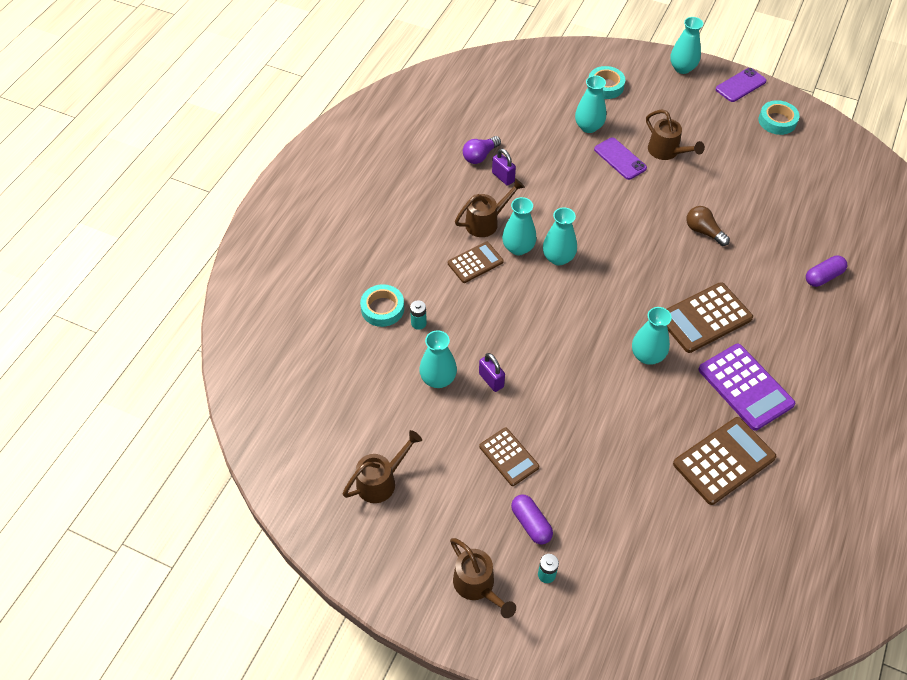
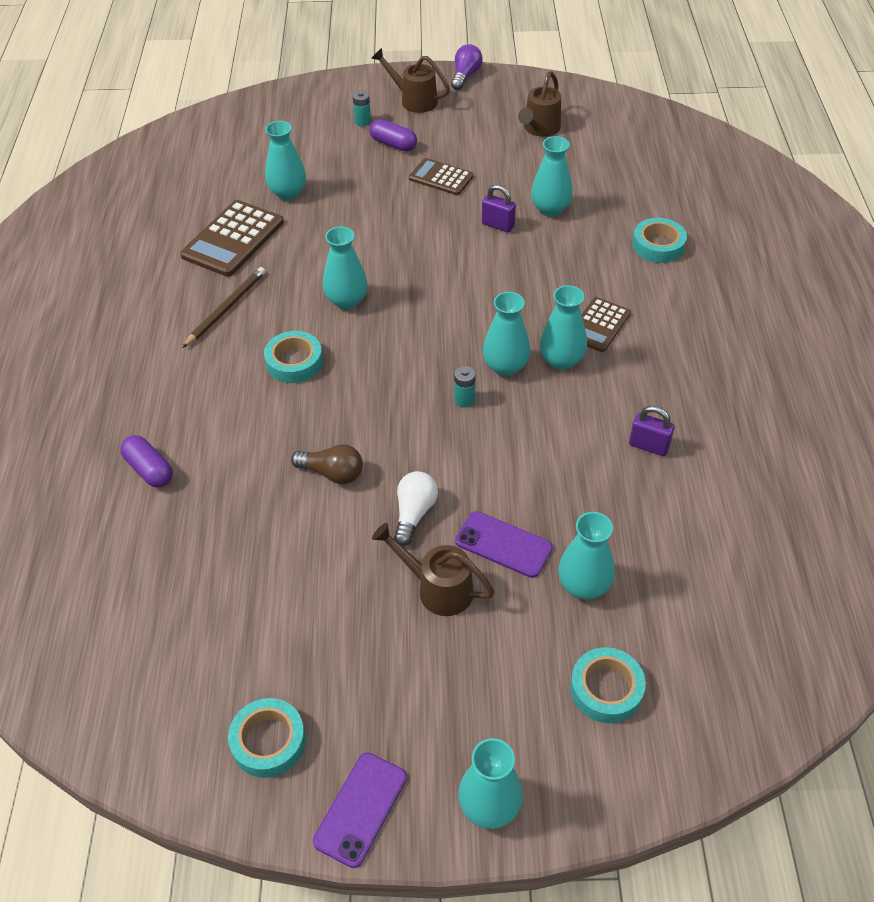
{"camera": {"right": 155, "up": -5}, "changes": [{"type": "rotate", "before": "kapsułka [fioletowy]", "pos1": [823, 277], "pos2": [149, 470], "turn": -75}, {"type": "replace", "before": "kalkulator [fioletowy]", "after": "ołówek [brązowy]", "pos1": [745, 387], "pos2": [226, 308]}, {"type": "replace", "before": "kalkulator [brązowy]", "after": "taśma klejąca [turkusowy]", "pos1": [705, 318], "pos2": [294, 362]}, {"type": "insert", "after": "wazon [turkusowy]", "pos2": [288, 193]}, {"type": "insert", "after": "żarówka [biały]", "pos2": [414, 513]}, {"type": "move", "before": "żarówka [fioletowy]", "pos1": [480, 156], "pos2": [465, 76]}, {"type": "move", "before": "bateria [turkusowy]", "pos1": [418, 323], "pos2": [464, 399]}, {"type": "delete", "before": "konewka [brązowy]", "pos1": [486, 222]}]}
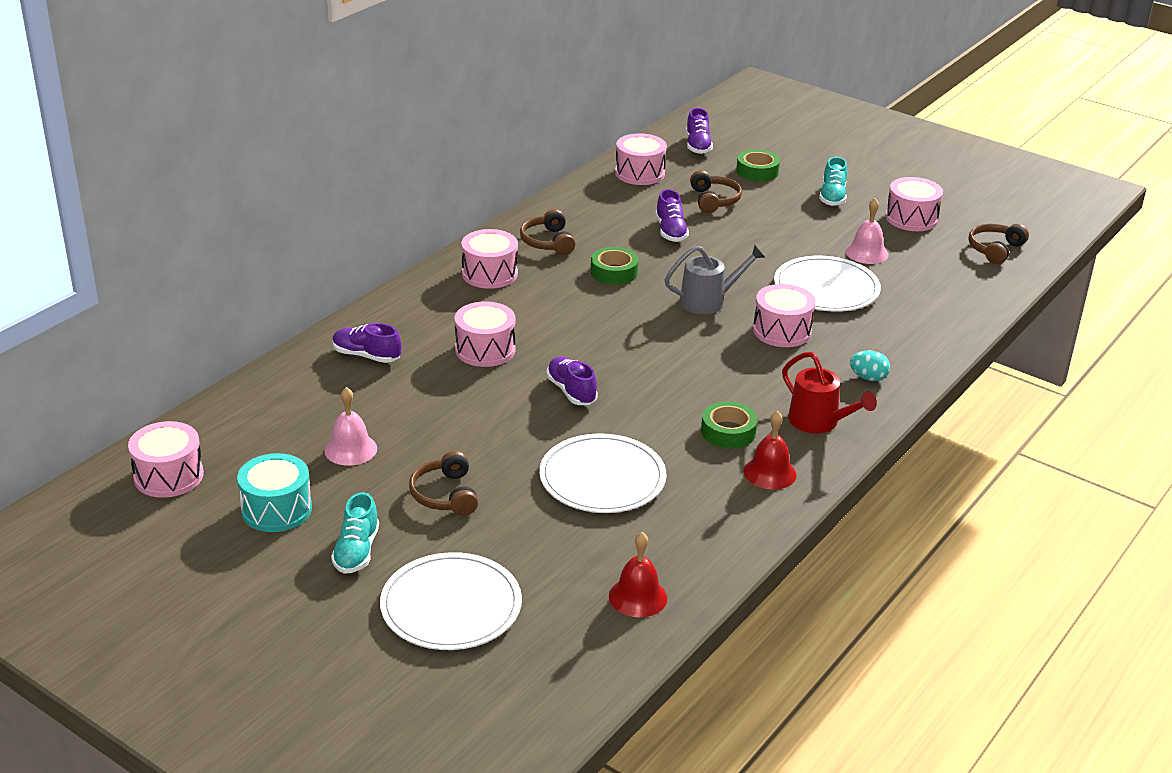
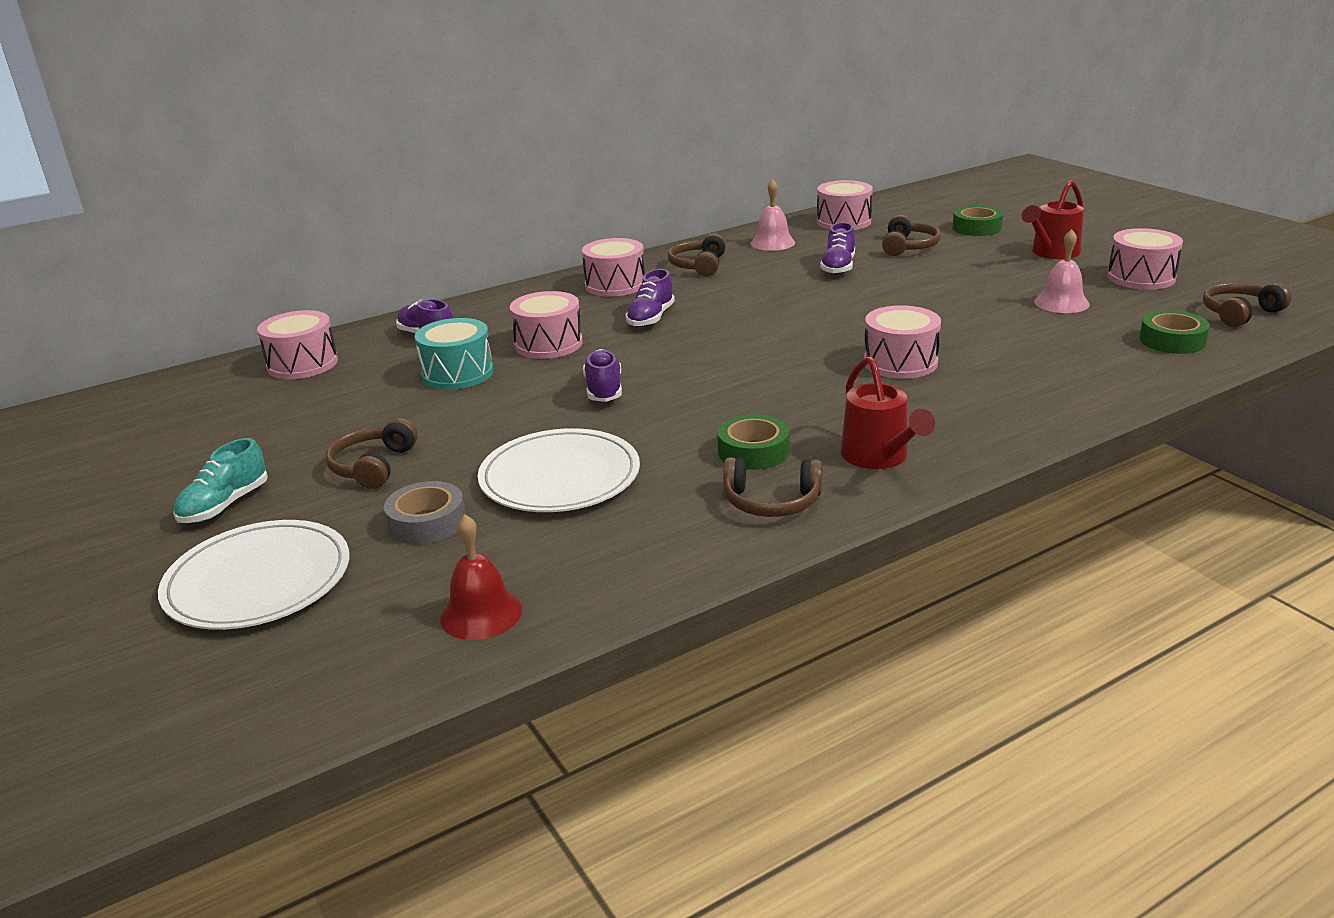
{"camera": {"right": 25, "up": -5}, "changes": [{"type": "move", "before": "bęben [różowy]", "pos1": [169, 476], "pos2": [302, 364]}, {"type": "insert", "after": "taśma klejąca [szary]", "pos2": [427, 522]}, {"type": "move", "before": "bęben [turkusowy]", "pos1": [276, 509], "pos2": [457, 373]}, {"type": "move", "before": "but [fioletowy]", "pos1": [698, 146], "pos2": [651, 318]}, {"type": "replace", "before": "dzwonek [czerwony]", "after": "słuchawki [brązowy]", "pos1": [770, 473], "pos2": [771, 502]}, {"type": "move", "before": "dzwonek [różowy]", "pos1": [350, 449], "pos2": [772, 243]}, {"type": "replace", "before": "but [turkusowy]", "after": "konewka [czerwony]", "pos1": [832, 197], "pos2": [1052, 253]}, {"type": "move", "before": "taśma klejąca [zielony]", "pos1": [614, 272], "pos2": [1172, 340]}, {"type": "delete", "before": "konewka [szary]", "pos1": [709, 301]}, {"type": "delete", "before": "talerz [biały]", "pos1": [826, 288]}, {"type": "delete", "before": "jajko [turkusowy]", "pos1": [868, 378]}]}
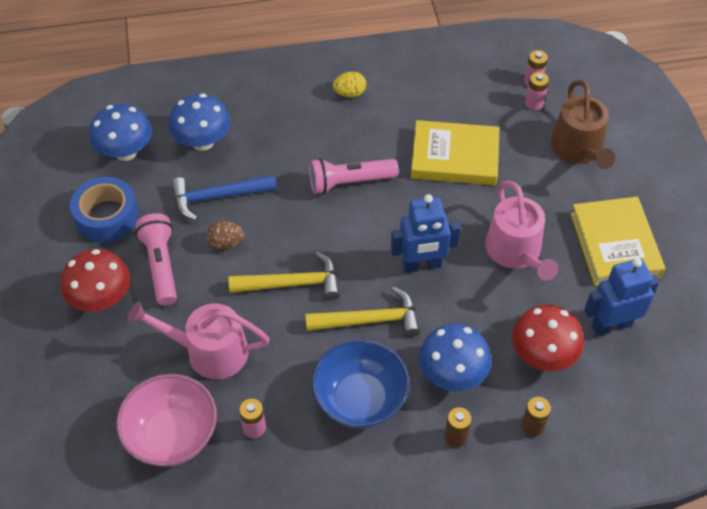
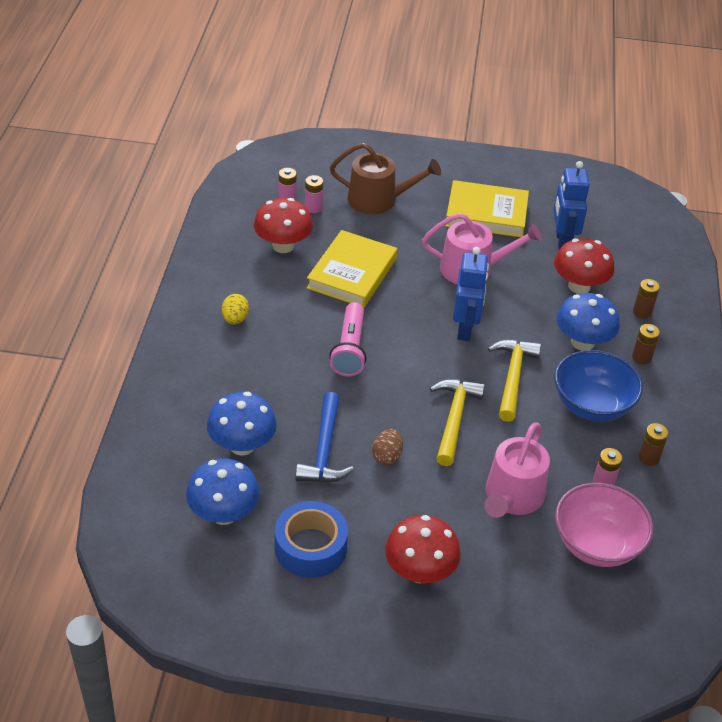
{"camera": {"right": -75, "up": -10}, "changes": [{"type": "insert", "after": "grzyb [czerwony]", "pos2": [283, 246]}, {"type": "insert", "after": "bateria [brązowy]", "pos2": [648, 458]}, {"type": "delete", "before": "latarka [różowy]", "pos1": [161, 265]}]}
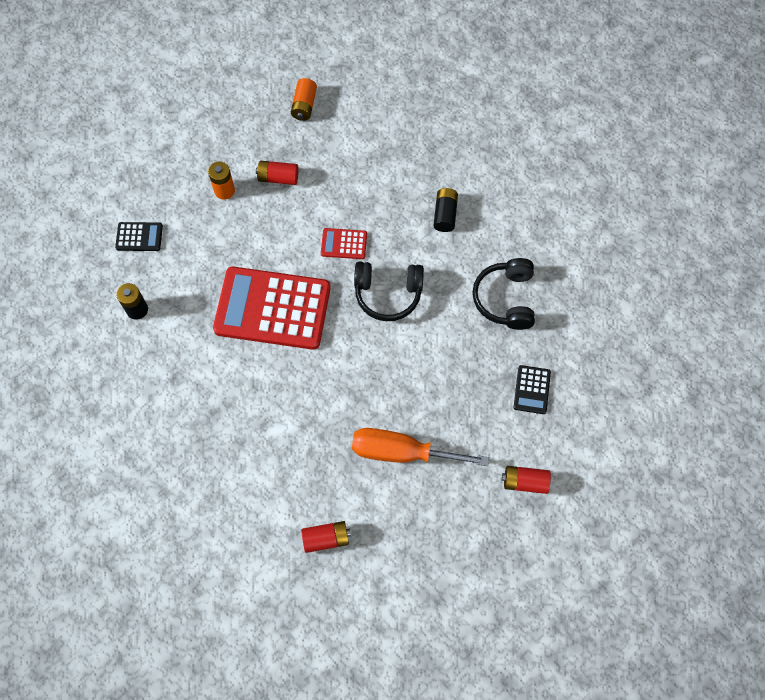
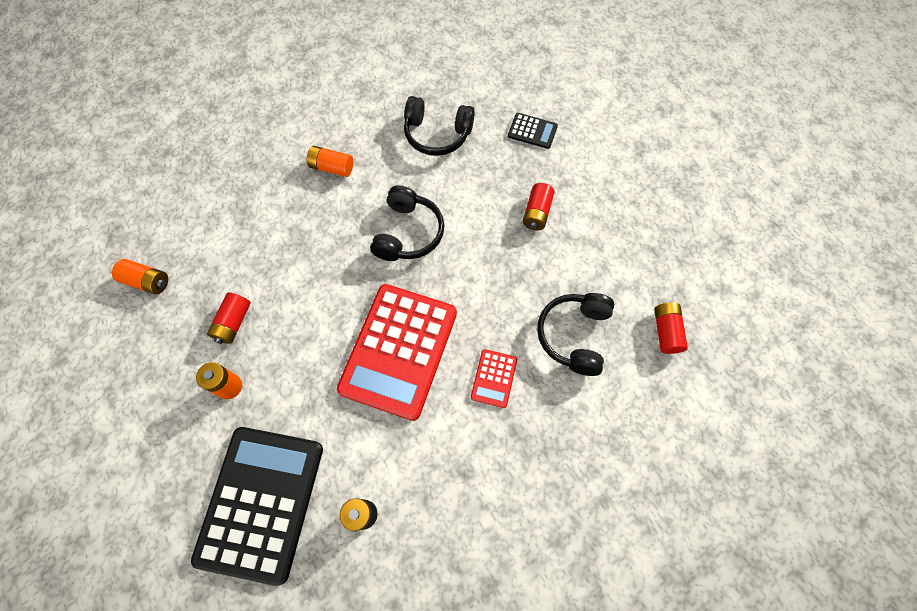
{"camera": {"right": -80, "up": 0}, "changes": [{"type": "resize", "before": "kalkulator [czarny]", "pos1": [139, 237], "pos2": [261, 502], "scale": 2.34}, {"type": "recolor", "before": "bateria [czarny]", "after": "bateria [pomarańczowy]", "pos1": [445, 214], "pos2": [332, 167]}, {"type": "move", "before": "kalkulator [czerwony]", "pos1": [344, 244], "pos2": [494, 378]}, {"type": "move", "before": "bateria [czerwony]", "pos1": [524, 482], "pos2": [537, 213]}, {"type": "insert", "after": "słuchawki [czarny]", "pos2": [574, 335]}, {"type": "delete", "before": "śrubokręt [pomarańczowy]", "pos1": [402, 452]}]}
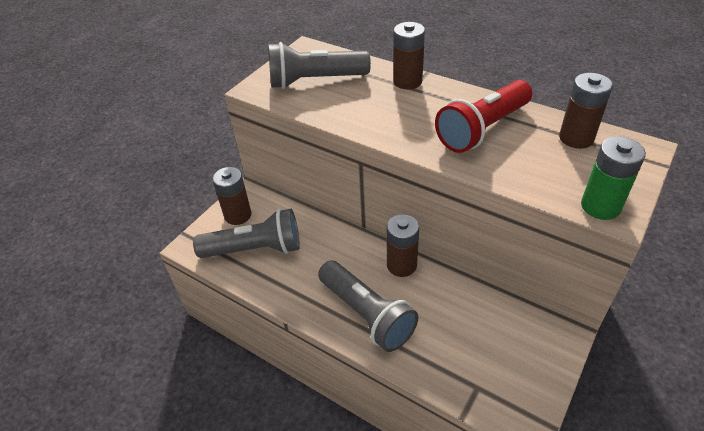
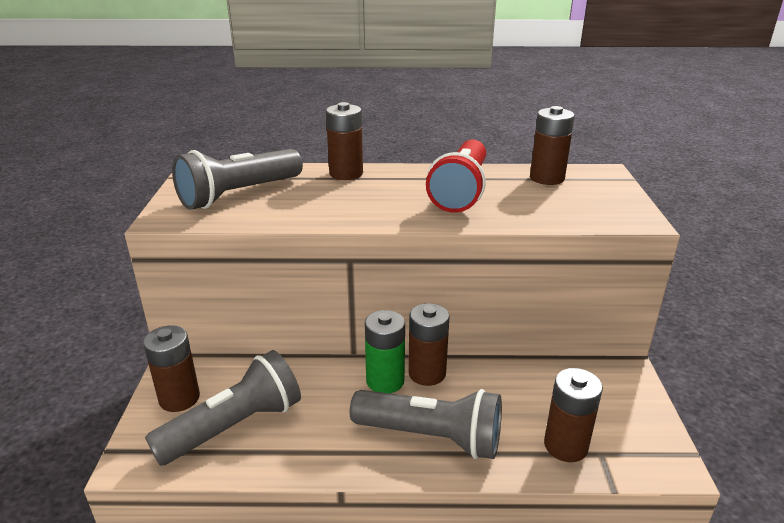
{"camera": {"right": -35, "up": -15}, "changes": [{"type": "move", "before": "bateria [zielony]", "pos1": [600, 206], "pos2": [385, 381]}, {"type": "insert", "after": "bateria [brązowy]", "pos2": [565, 446]}]}
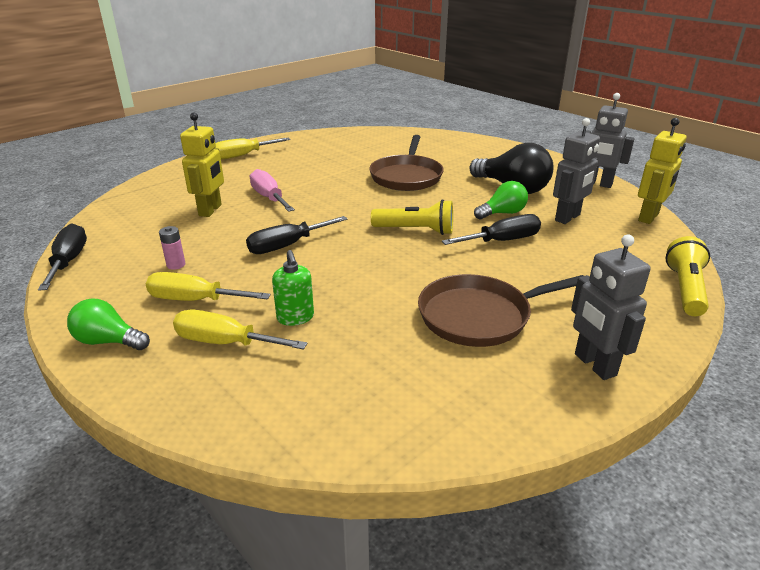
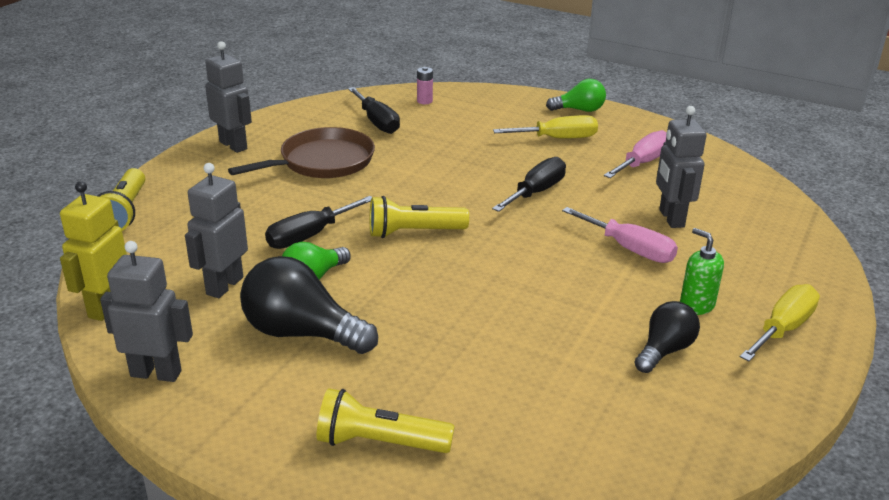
{"camera": {"right": 160, "up": 0}, "changes": [{"type": "insert", "after": "latarka [żółty]", "pos2": [379, 442]}, {"type": "move", "before": "śrubokręt [czarny]", "pos1": [68, 261], "pos2": [377, 122]}, {"type": "move", "before": "bateria [różowy]", "pos1": [176, 265], "pos2": [424, 101]}, {"type": "insert", "after": "śrubokręt [różowy]", "pos2": [642, 163]}, {"type": "insert", "after": "żarówka [czarny]", "pos2": [664, 350]}, {"type": "recolor", "before": "robot [żółty]", "after": "robot [szary]", "pos1": [210, 210], "pos2": [671, 218]}, {"type": "move", "before": "dozownik mydła [zielony]", "pos1": [295, 317], "pos2": [696, 305]}, {"type": "delete", "before": "śrubokręt [żółty]", "pos1": [225, 343]}, {"type": "delete", "before": "patelnia [brązowy]", "pos1": [406, 176]}]}
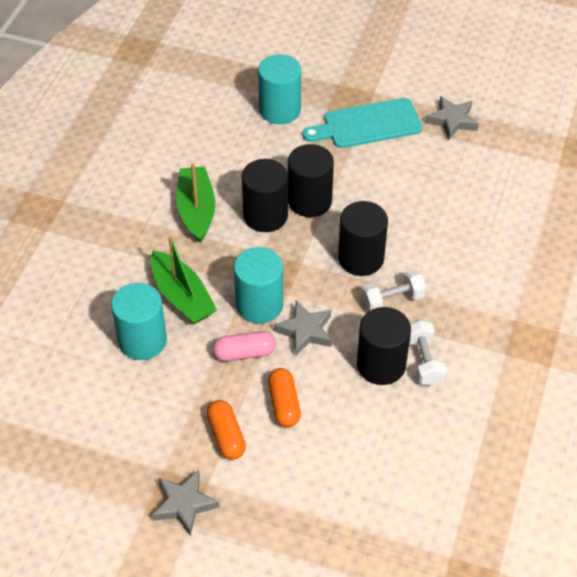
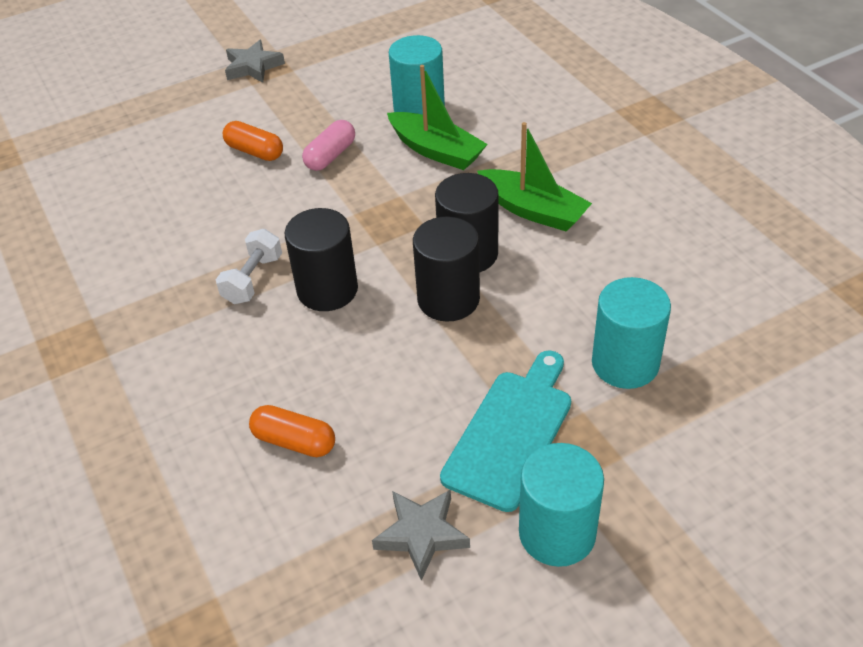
{"camera": {"right": 135, "up": -5}, "changes": [{"type": "move", "before": "kapsułka [pomarańczowy]", "pos1": [226, 436], "pos2": [294, 441]}, {"type": "rotate", "before": "łódka [zielony]", "pos1": [182, 296], "pos2": [436, 151], "turn": -150}, {"type": "move", "before": "walec [turkusowy]", "pos1": [259, 305], "pos2": [557, 533]}, {"type": "delete", "before": "gwiazda [szary]", "pos1": [305, 331]}, {"type": "delete", "before": "walec [czarny]", "pos1": [381, 365]}, {"type": "delete", "before": "hantel [biały]", "pos1": [424, 361]}]}
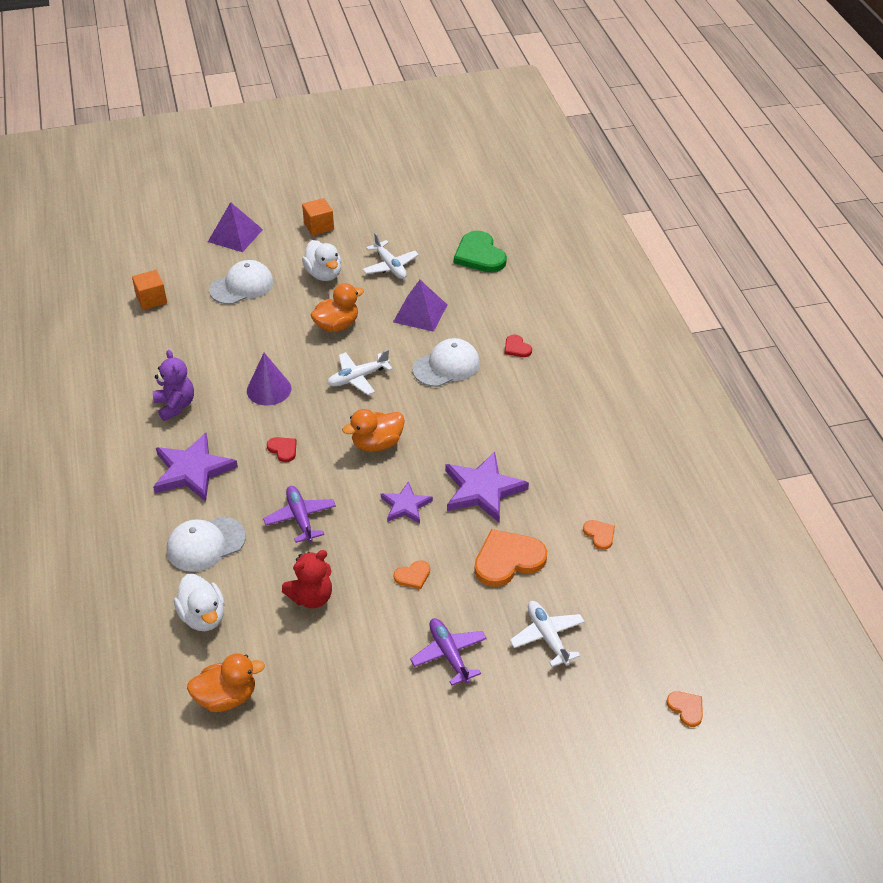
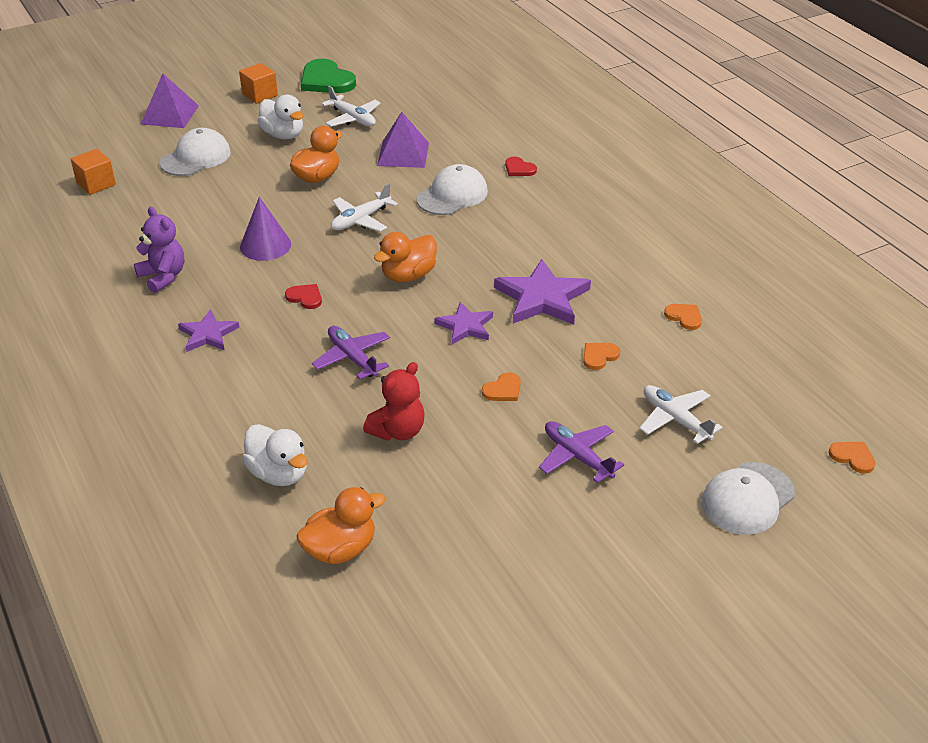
{"camera": {"right": -15, "up": -5}, "changes": [{"type": "resize", "before": "gwiazda [fioletowy]", "pos1": [192, 470], "pos2": [208, 334], "scale": 0.6}, {"type": "move", "before": "serce [zielony]", "pos1": [479, 255], "pos2": [326, 80]}, {"type": "resize", "before": "serce [pomarańczowy]", "pos1": [508, 560], "pos2": [599, 356], "scale": 0.49}, {"type": "move", "before": "czapka [biały]", "pos1": [205, 544], "pos2": [747, 498]}]}
